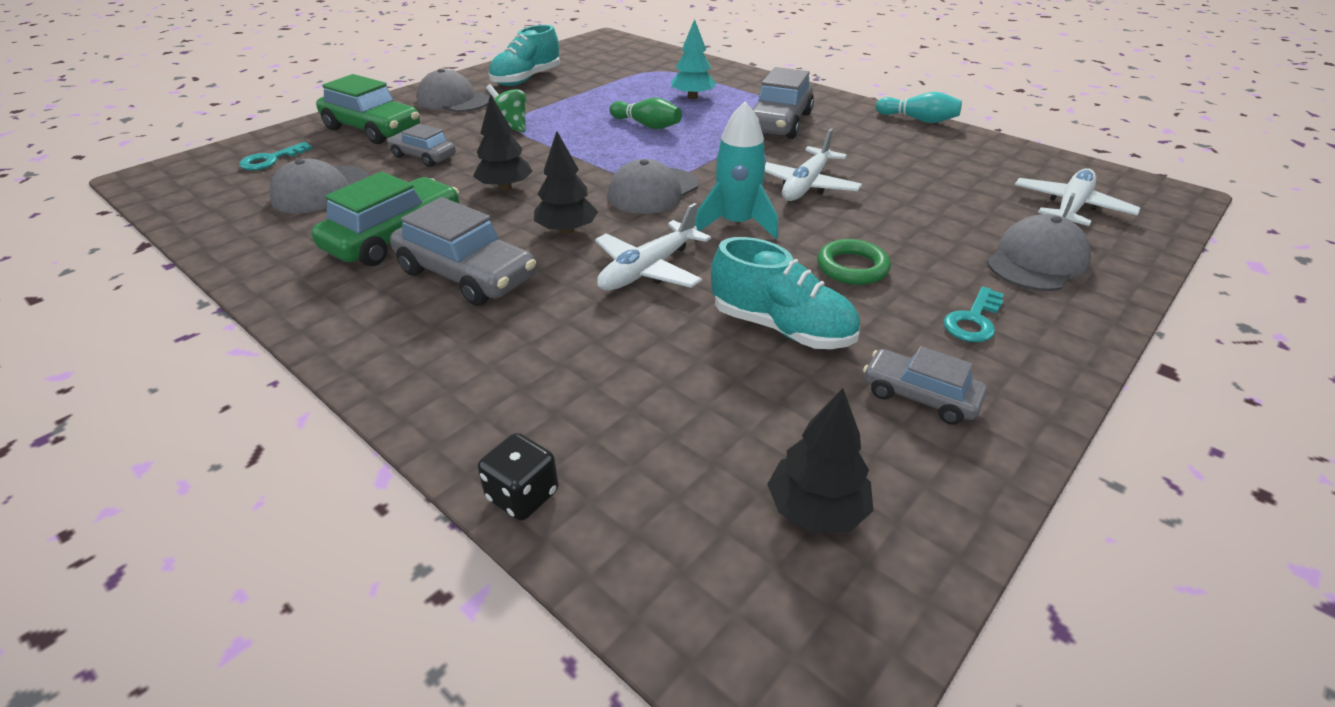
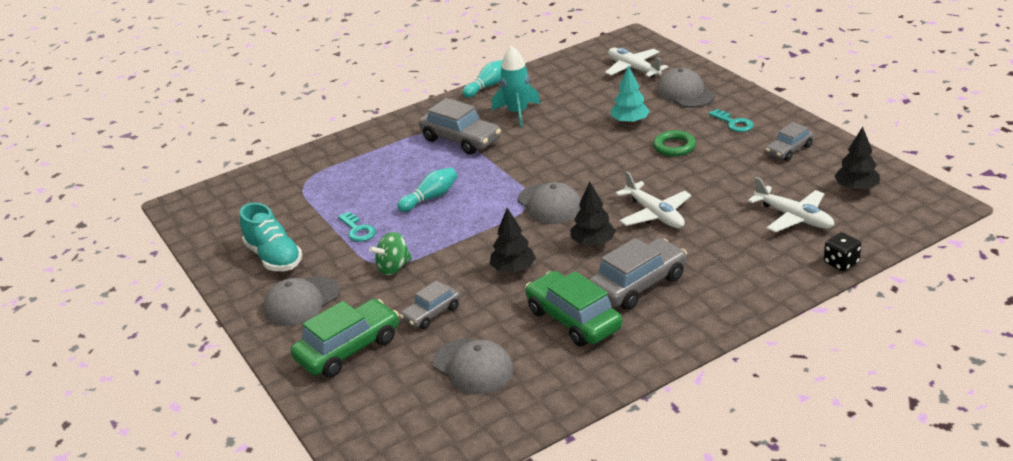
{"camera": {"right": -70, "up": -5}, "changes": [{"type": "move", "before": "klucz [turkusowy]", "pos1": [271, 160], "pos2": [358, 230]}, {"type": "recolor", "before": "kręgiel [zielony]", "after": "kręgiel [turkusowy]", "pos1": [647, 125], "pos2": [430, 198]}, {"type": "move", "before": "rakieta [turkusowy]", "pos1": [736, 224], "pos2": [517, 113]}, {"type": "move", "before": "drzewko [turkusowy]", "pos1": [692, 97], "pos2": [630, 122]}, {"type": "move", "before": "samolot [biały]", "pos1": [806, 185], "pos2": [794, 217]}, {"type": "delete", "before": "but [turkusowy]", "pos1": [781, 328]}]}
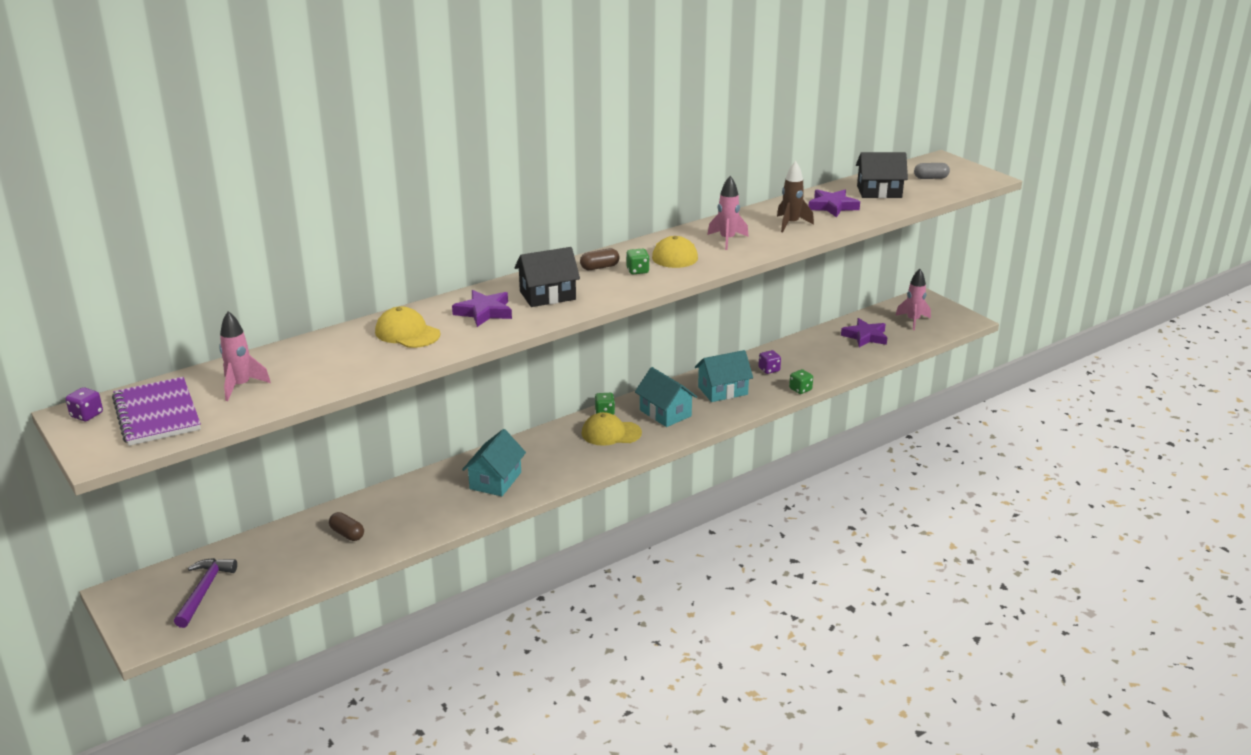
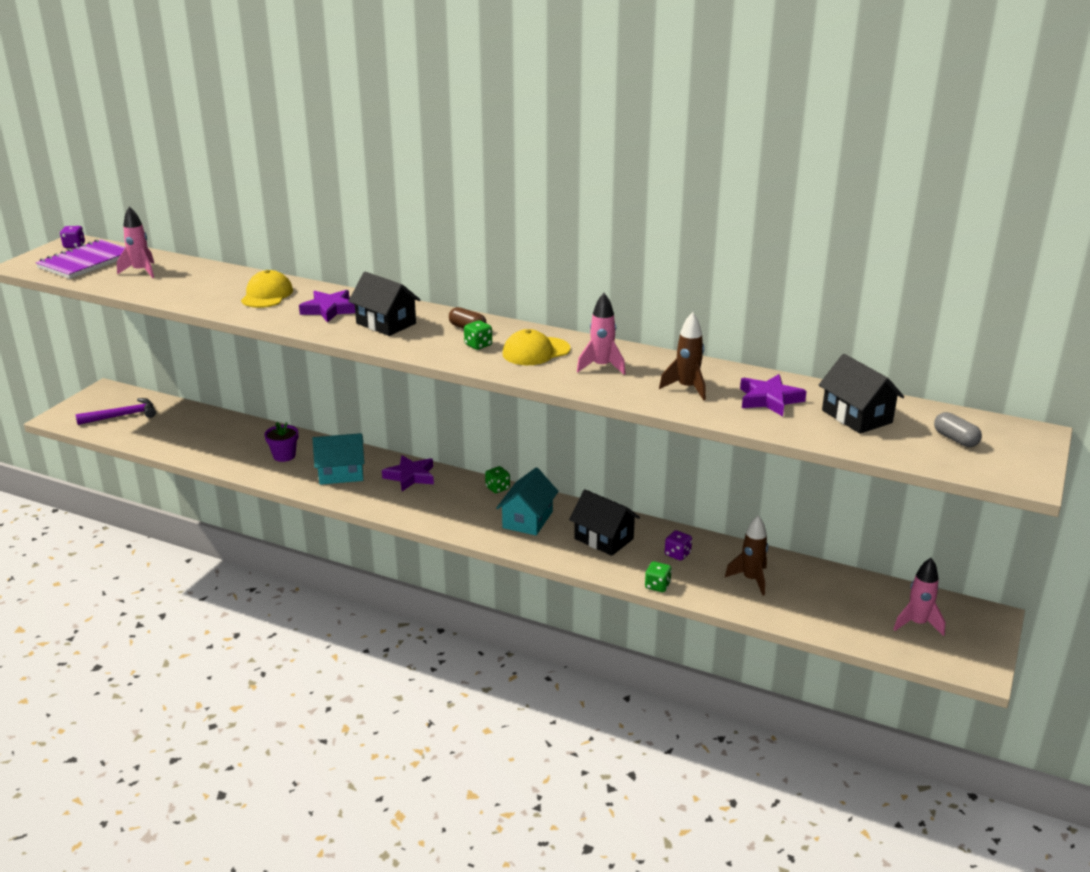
{"camera": {"right": 60, "up": 0}, "changes": [{"type": "insert", "after": "doniczka [fioletowy]", "pos2": [284, 456]}, {"type": "move", "before": "gwiazda [fioletowy]", "pos1": [865, 336], "pos2": [410, 476]}, {"type": "recolor", "before": "domek [turkusowy]", "after": "domek [czarny]", "pos1": [722, 390], "pos2": [604, 539]}, {"type": "insert", "after": "rakieta [brązowy]", "pos2": [751, 579]}, {"type": "delete", "before": "kapsułka [brązowy]", "pos1": [347, 534]}, {"type": "delete", "before": "czapka [żółty]", "pos1": [611, 433]}]}
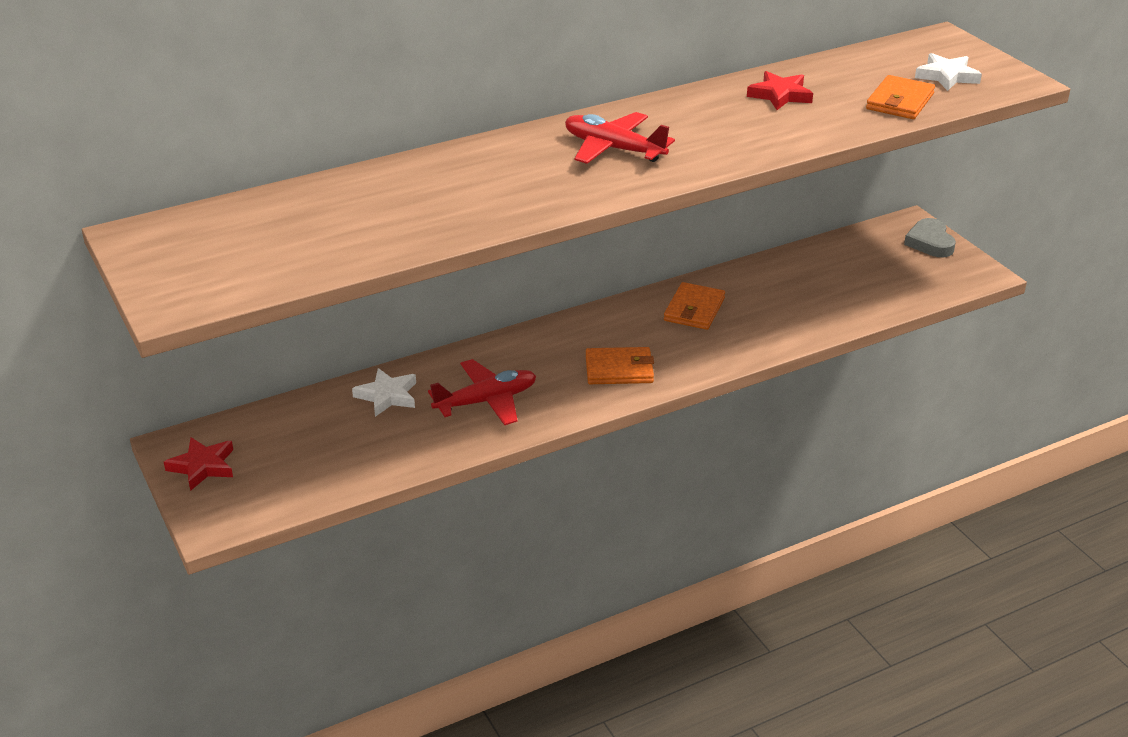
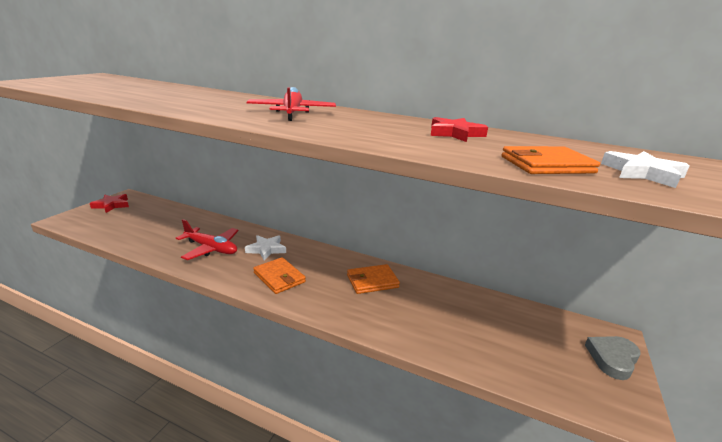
{"camera": {"right": 50, "up": -10}, "changes": [{"type": "move", "before": "gwiazda [biały]", "pos1": [387, 396], "pos2": [266, 249]}]}
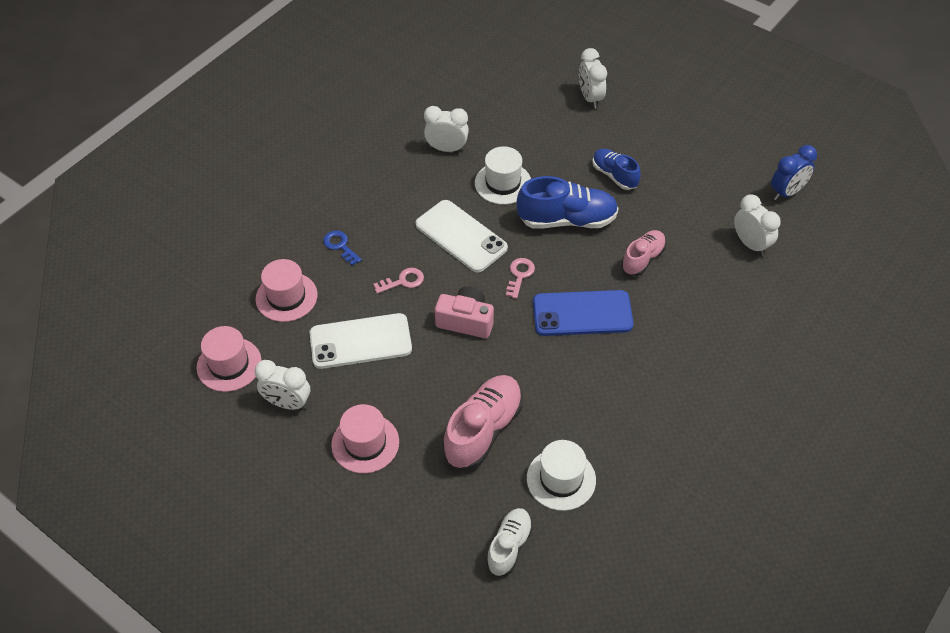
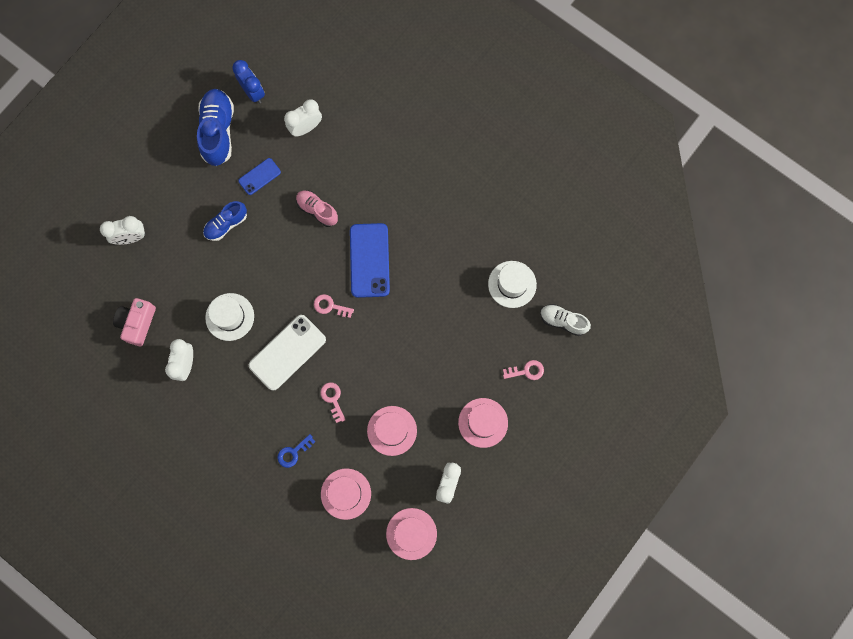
{"camera": {"right": -90, "up": 25}, "changes": [{"type": "move", "before": "aparat fotograficzny [różowy]", "pos1": [466, 321], "pos2": [137, 323]}, {"type": "move", "before": "but [niebieski]", "pos1": [567, 220], "pos2": [218, 131]}, {"type": "insert", "after": "telefon [niebieski]", "pos2": [259, 176]}, {"type": "replace", "before": "telefon [biały]", "after": "kapelusz [różowy]", "pos1": [360, 342], "pos2": [392, 430]}, {"type": "insert", "after": "klucz [różowy]", "pos2": [526, 371]}, {"type": "delete", "before": "but [różowy]", "pos1": [483, 430]}]}
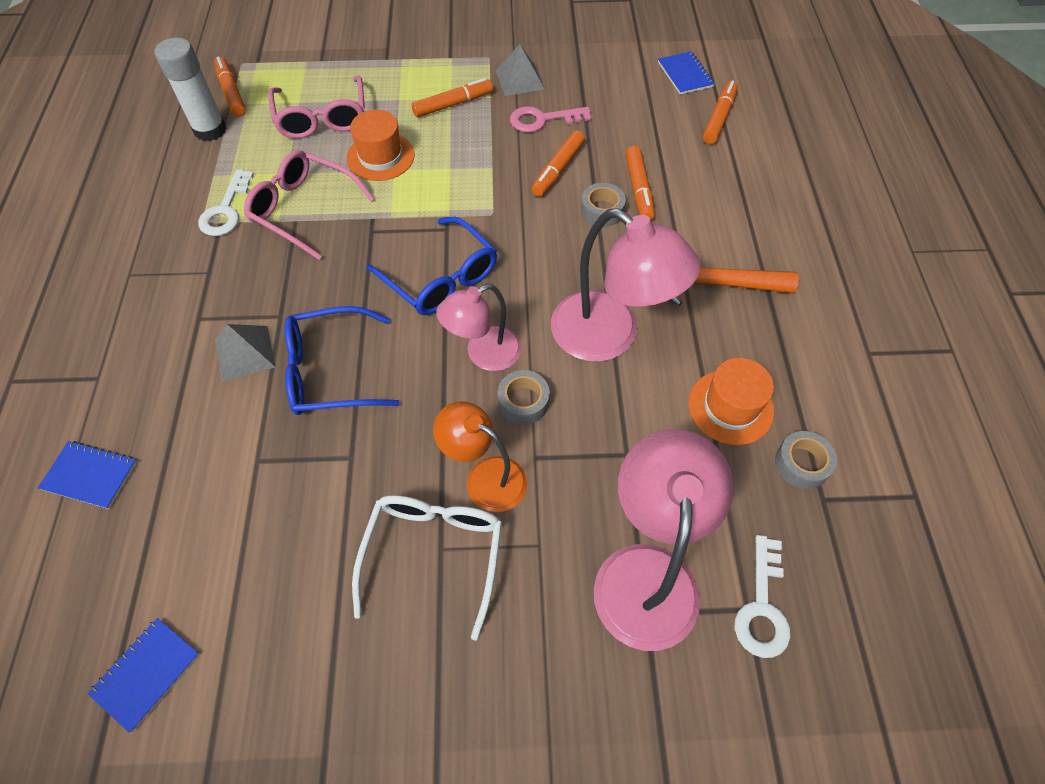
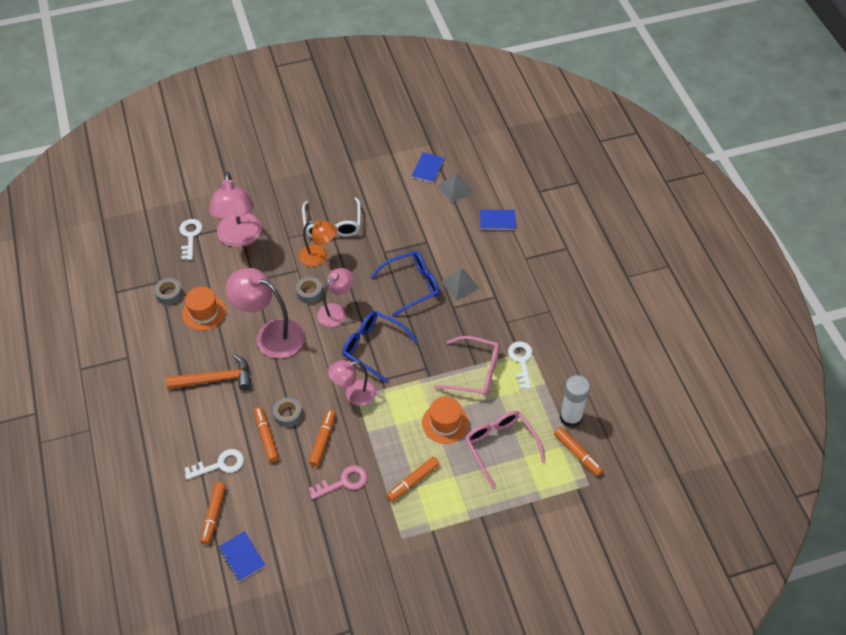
{"camera": {"right": 165, "up": -5}, "changes": [{"type": "insert", "after": "klucz [biały]", "pos2": [220, 465]}, {"type": "insert", "after": "lampka [różowy]", "pos2": [354, 394]}, {"type": "move", "before": "piramida [szary]", "pos1": [519, 79], "pos2": [455, 189]}]}
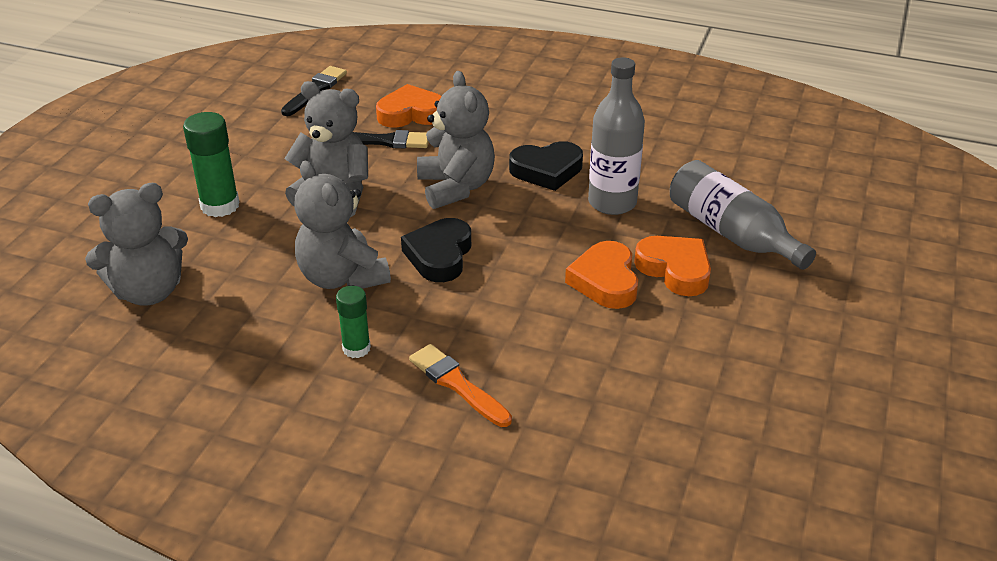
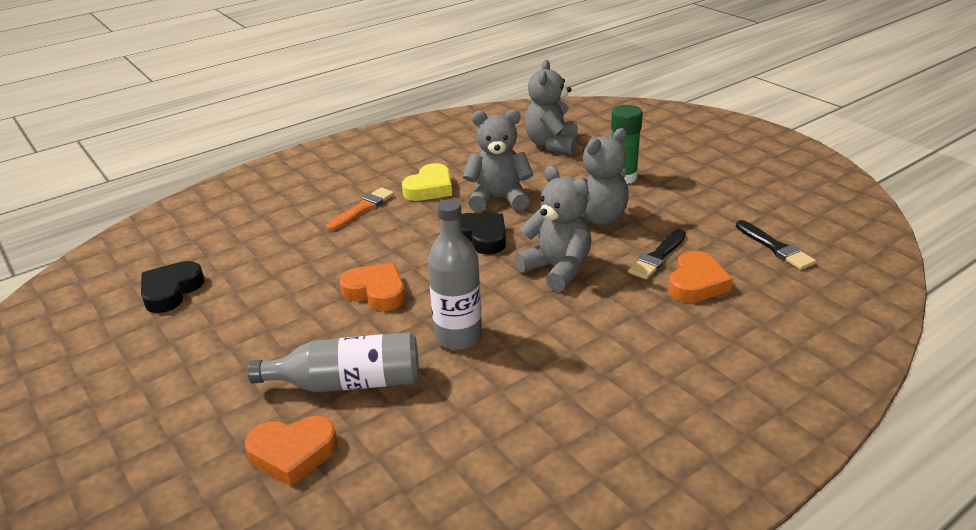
{"camera": {"right": 125, "up": -5}, "changes": [{"type": "move", "before": "serce [czarny]", "pos1": [546, 170], "pos2": [171, 291]}, {"type": "move", "before": "serce [pomarańczowy]", "pos1": [675, 270], "pos2": [293, 453]}, {"type": "rotate", "before": "pędzel [pomarańczowy]", "pos1": [457, 384], "pos2": [363, 208], "turn": -45}, {"type": "replace", "before": "klej w sztyfcie [zielony]", "after": "serce [żółty]", "pos1": [356, 348], "pos2": [430, 188]}, {"type": "rotate", "before": "miś [szary]", "pos1": [456, 187], "pos2": [557, 269], "turn": -150}]}
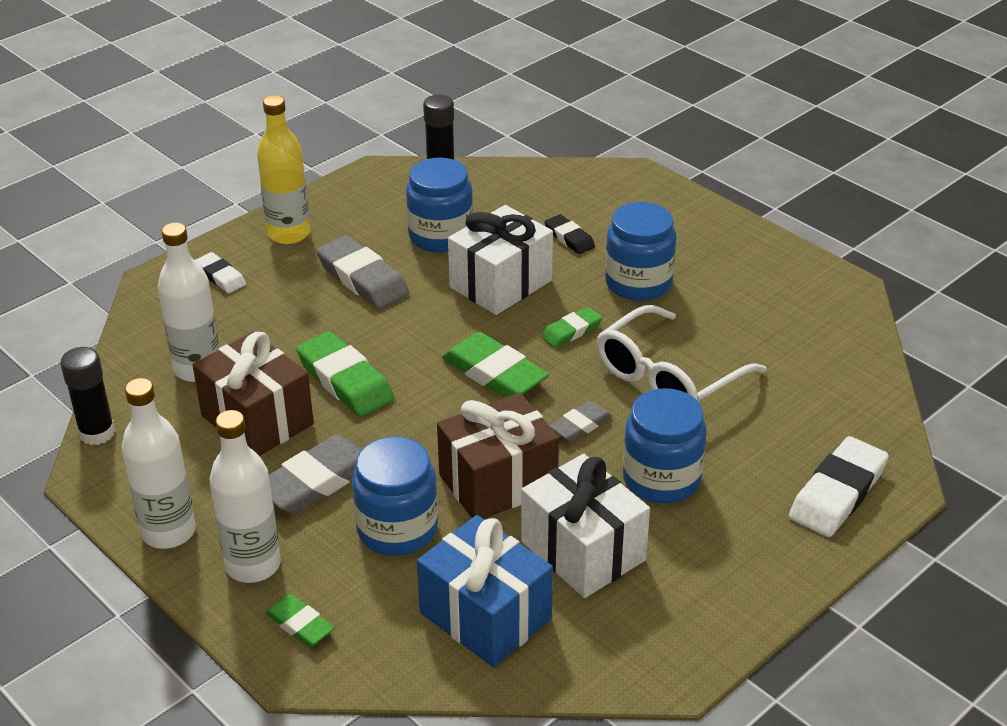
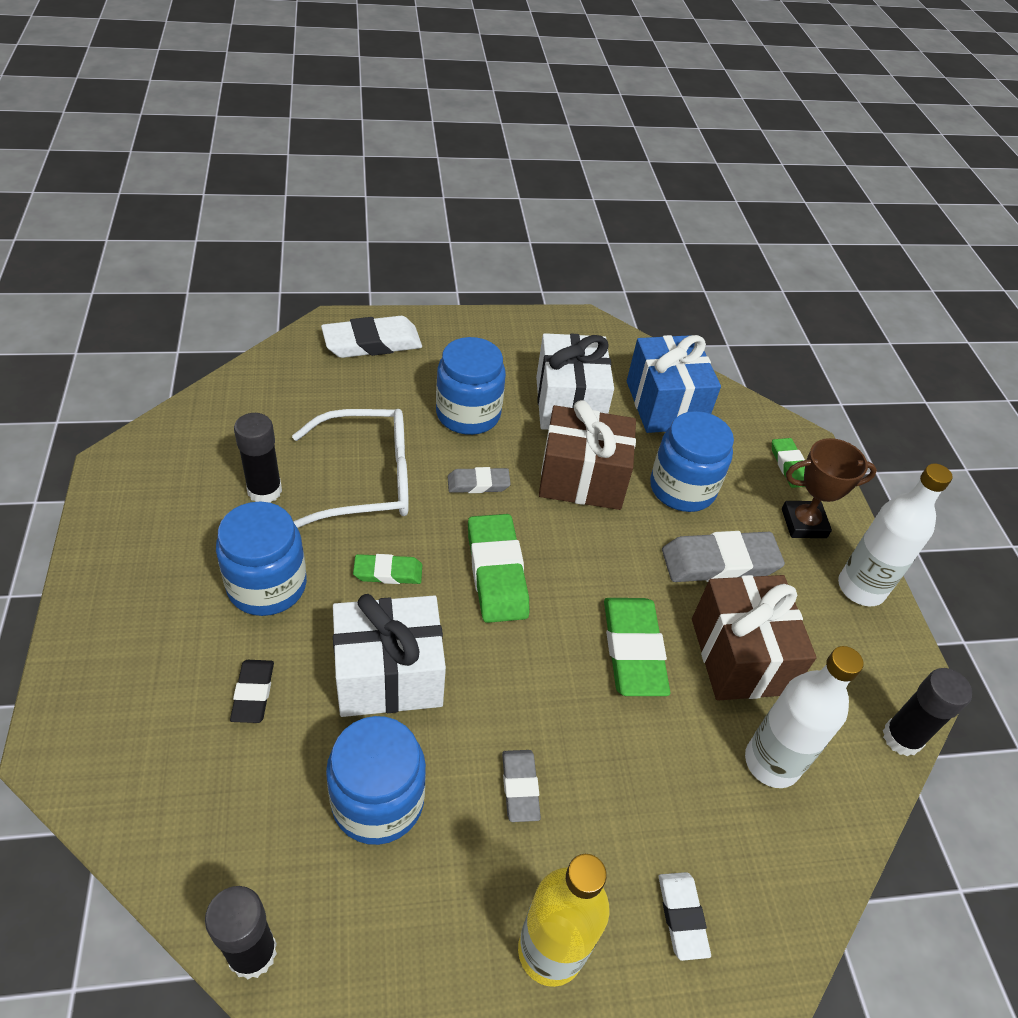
{"camera": {"right": -150, "up": 10}, "changes": [{"type": "insert", "after": "klej w sztyfcie [czarny]", "pos2": [264, 491]}, {"type": "resize", "before": "gumka do mazania [szary]", "pos1": [362, 278], "pos2": [520, 787], "scale": 0.57}, {"type": "replace", "before": "butelka [biały]", "after": "puchar [brązowy]", "pos1": [253, 565], "pos2": [804, 523]}]}
